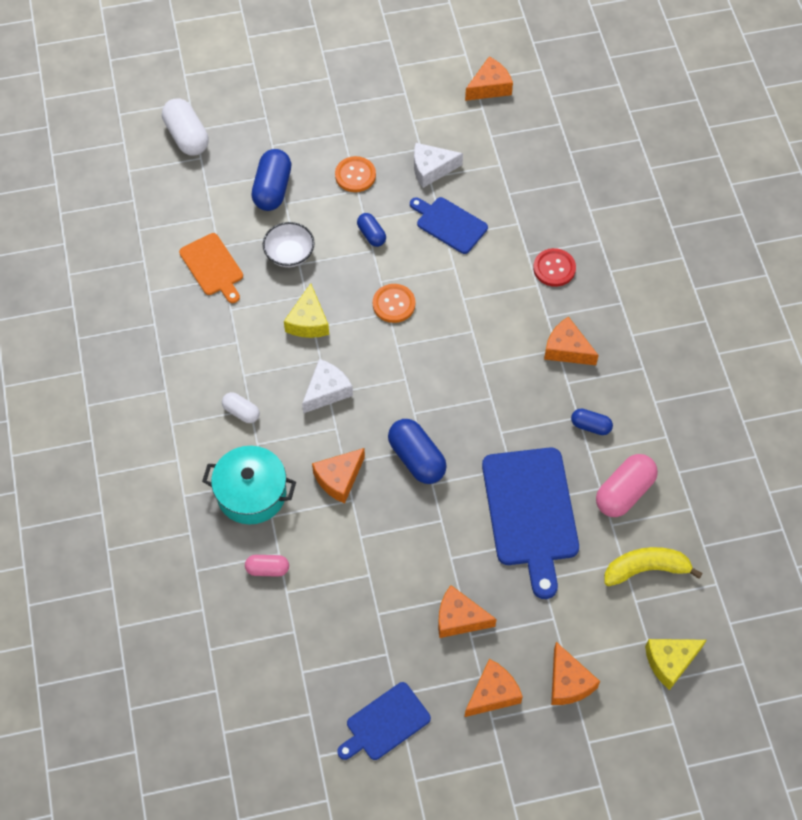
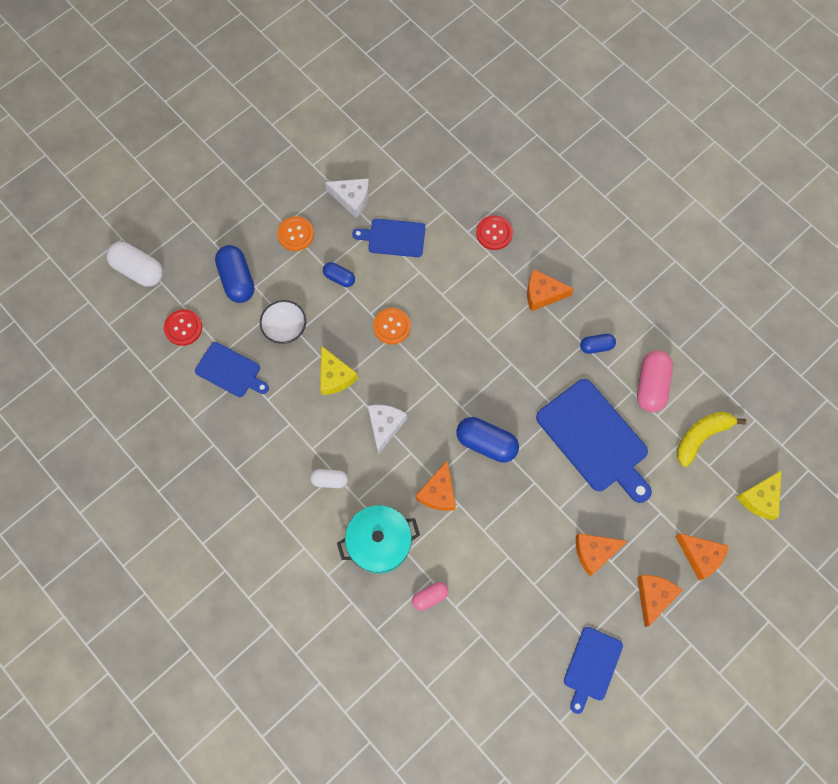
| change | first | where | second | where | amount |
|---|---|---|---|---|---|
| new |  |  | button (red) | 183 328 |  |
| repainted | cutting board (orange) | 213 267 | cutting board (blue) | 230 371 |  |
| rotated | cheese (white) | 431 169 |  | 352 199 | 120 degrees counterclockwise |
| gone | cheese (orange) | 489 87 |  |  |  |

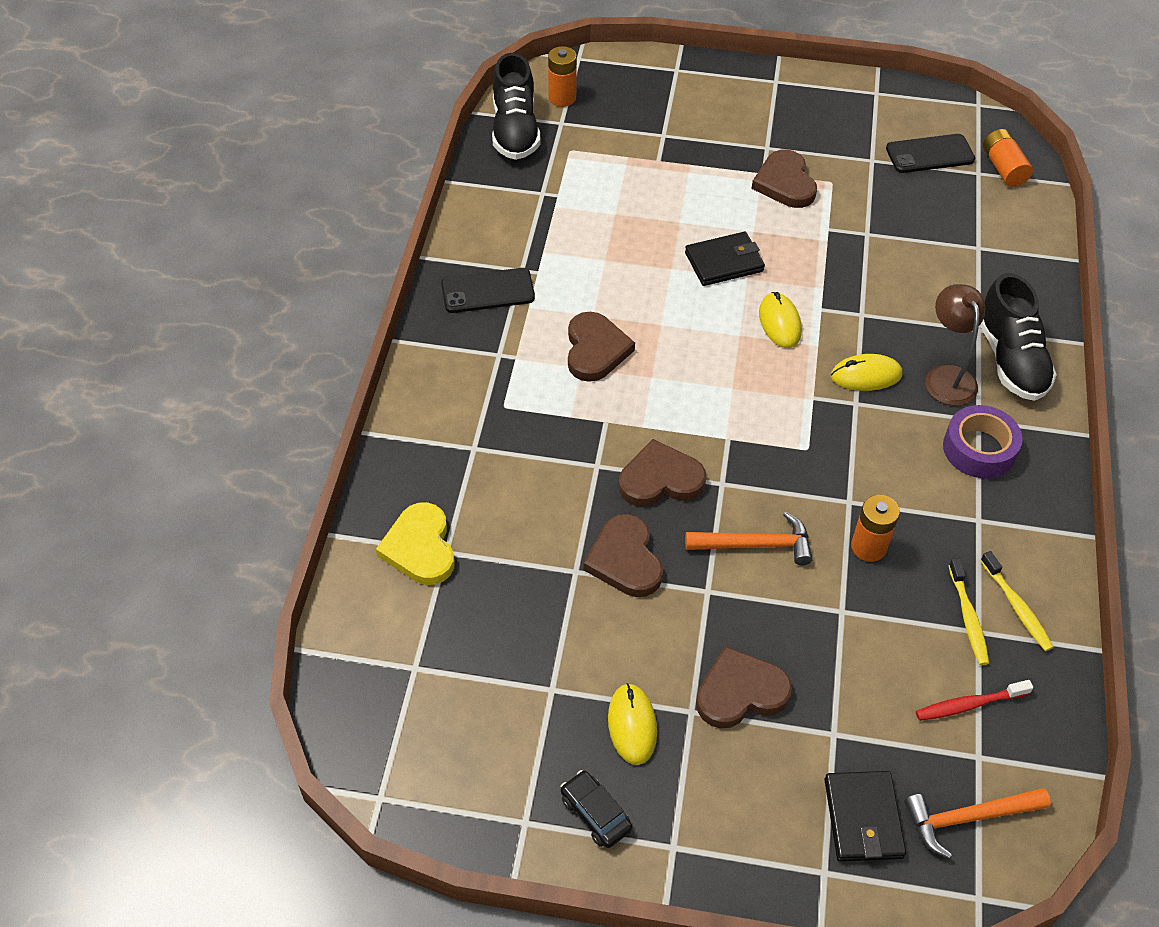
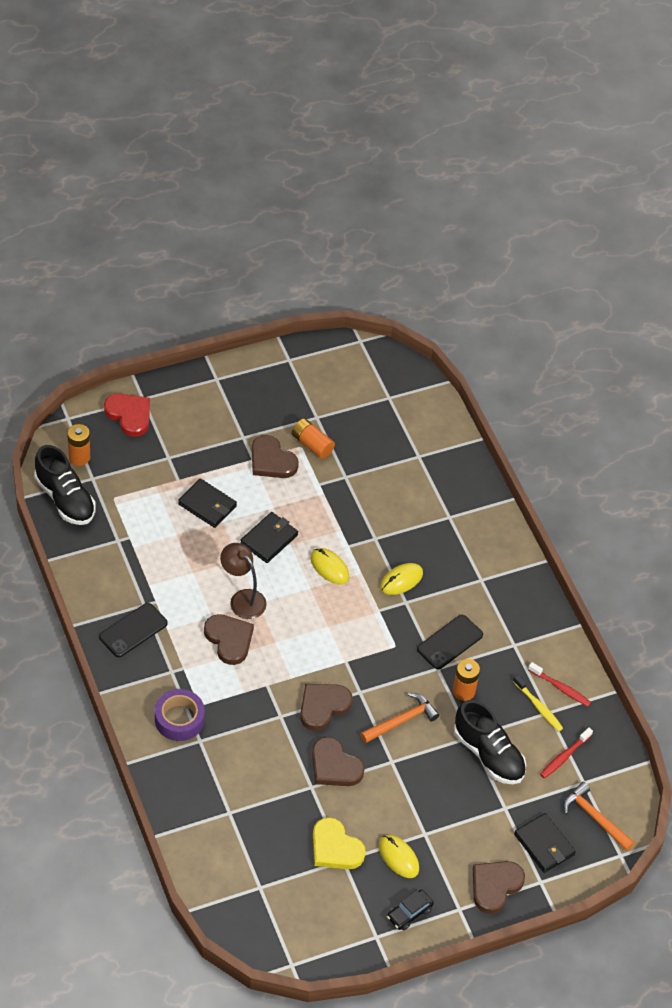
| change | first | where | second | where | amount |
|---|---|---|---|---|---|
| new |  |  | heart (red) | 129 415 |  |
| shifted | tape (purple) | 979 449 |  | 179 719 |  |
| new |  |  | wallet (black) | 207 505 |  |
| shifted | lamp (brown) | 947 376 |  | 242 599 |  |
| shifted | battery (orange) | 1003 168 |  | 312 444 |  |
| shifted | heart (yellow) | 420 548 |  | 335 848 |  |
| rotated | car (black) | 595 813 |  | 409 913 | 60 degrees counterclockwise |
| shifted | phone (black) | 930 154 |  | 450 642 |  |
| shifted | shoe (black) | 1010 359 |  | 488 754 |  |
| shifted | heart (brown) | 740 692 |  | 495 886 |  |
| repainted | toothbrush (yellow) | 1016 607 | toothbrush (red) | 560 688 |  |
| rotated | hammer (orange) | 967 818 |  | 594 817 | 90 degrees clockwise |

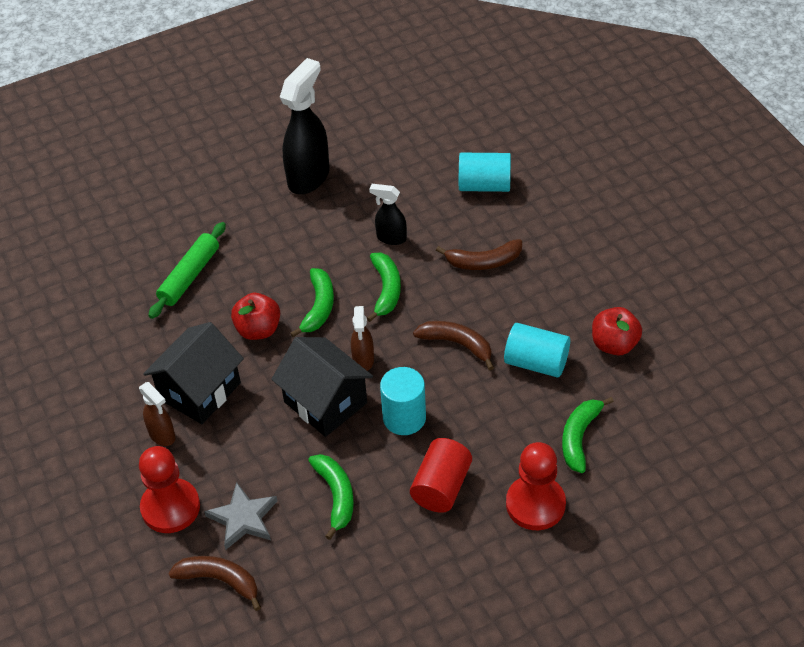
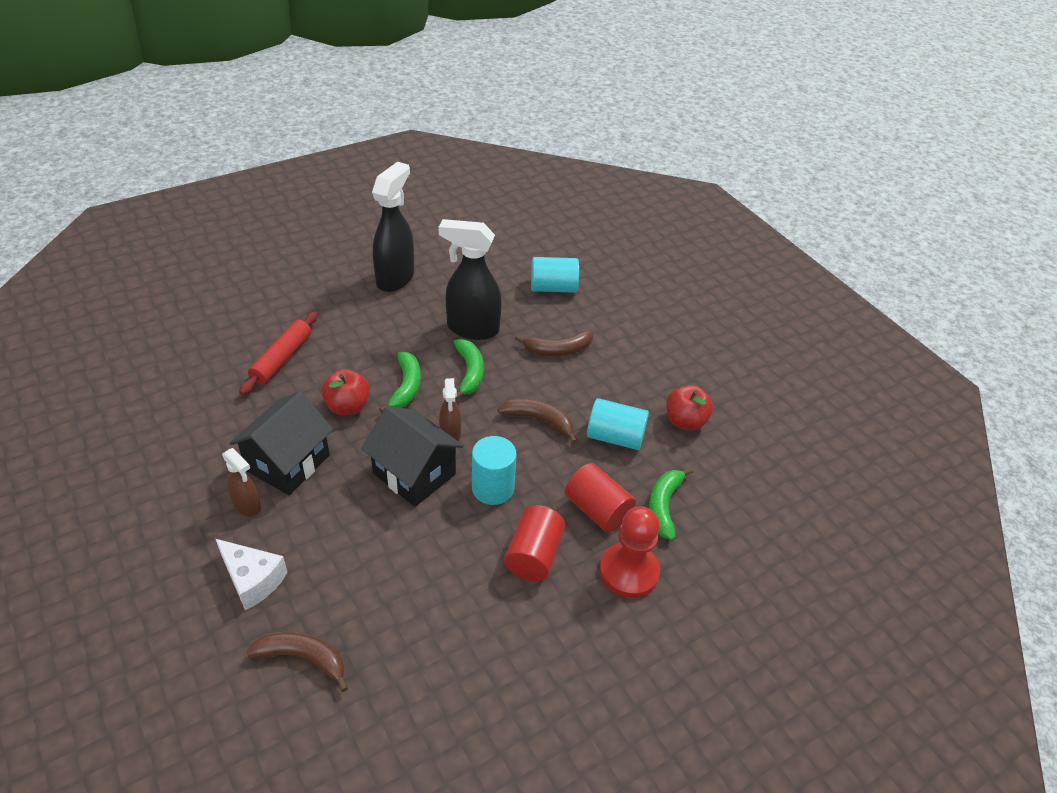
| change | first | where | second | where | amount |
|---|---|---|---|---|---|
| swapped | pawn (red) | 170 507 | cheese (white) | 252 580 |  |
| repainted | rolling pin (green) | 190 276 | rolling pin (red) | 282 358 |  |
| scaled | spray bottle (black) | 391 238 |  | 472 329 | x1.89 |
| new |  |  | cylinder (red) | 597 510 |  |
| gone | star (grey) | 243 518 |  |  |  |
| gone | banana (green) | 335 496 |  |  |  |

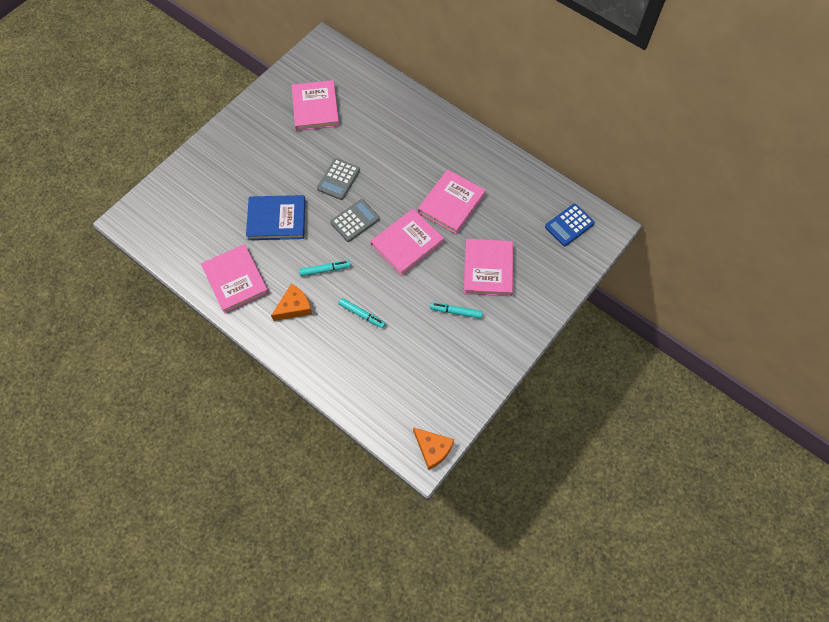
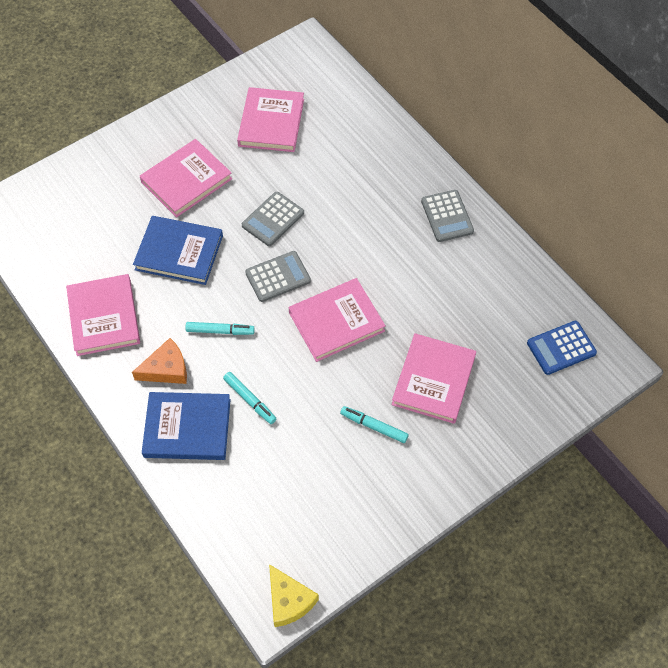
| change | first | where | second | where | amount |
|---|---|---|---|---|---|
| shifted | book (pink) | 451 203 |  | 186 180 |  |
| new |  |  | book (blue) | 187 428 |  |
| repainted | cheese (orange) | 433 449 | cheese (yellow) | 289 601 |  |
| new |  |  | calculator (grey) | 447 216 |  |

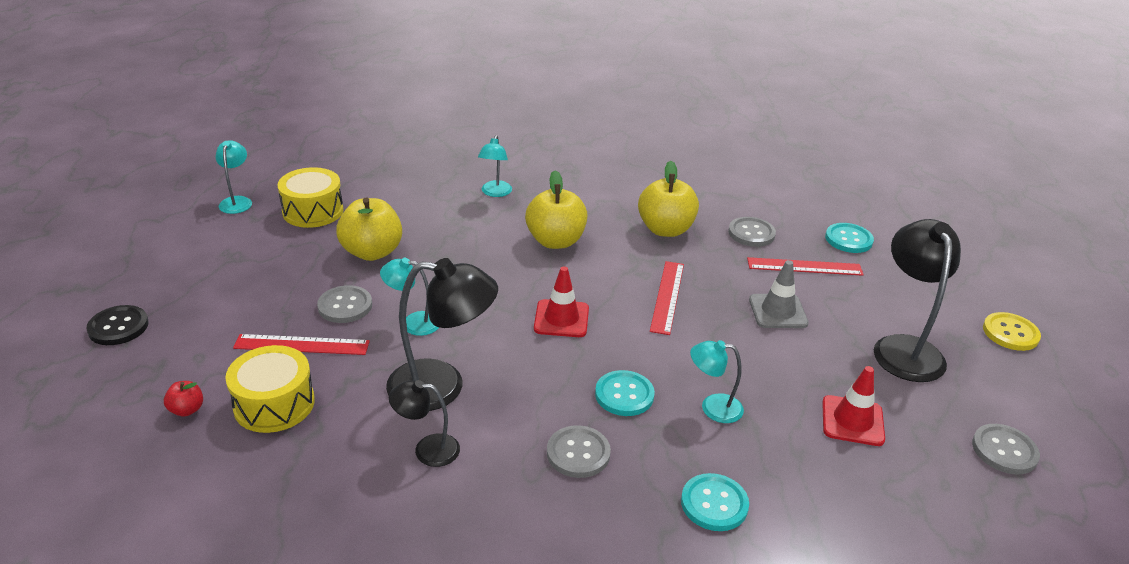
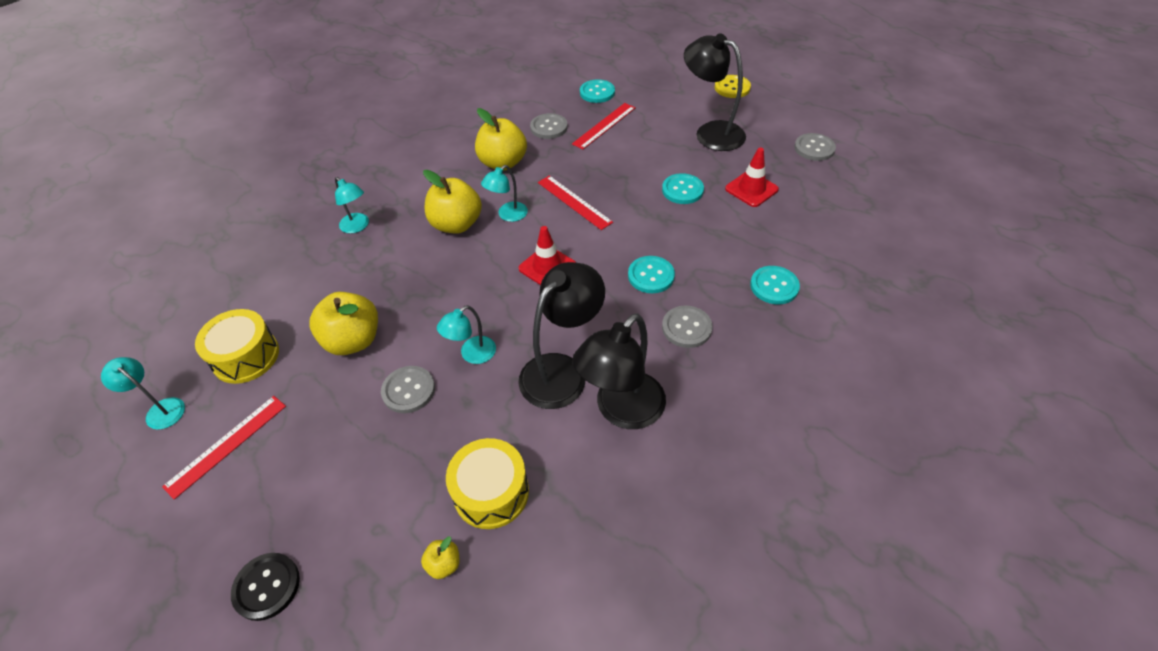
| change | first | where | second | where | amount |
|---|---|---|---|---|---|
| shifted | ruler (red) | 302 344 |  | 226 445 |  |
| repainted | apple (red) | 187 410 | apple (yellow) | 444 564 |  |
| shifted | lamp (turquoise) | 713 407 |  | 508 215 |  |
| scaled | lamp (black) | 427 449 |  | 621 410 | x1.84 |
| new |  |  | button (turquoise) | 682 190 |  |
| gone | traffic cone (grey) | 778 311 |  |  |  |

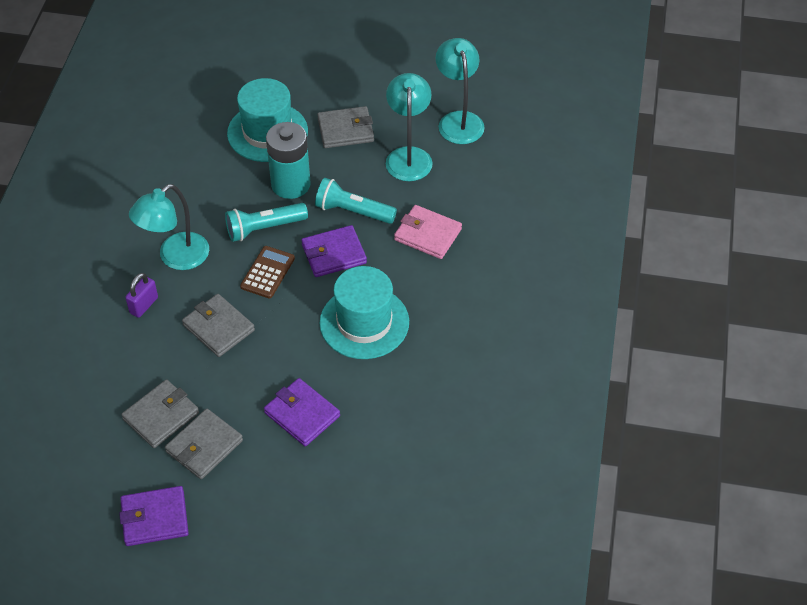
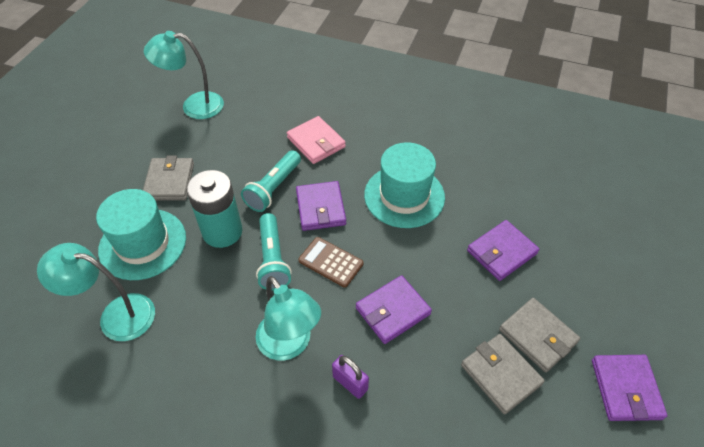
| change | first | where | second | where | amount |
|---|---|---|---|---|---|
| shifted | lamp (turquoise) | 408 156 |  | 116 315 |  |
| rotated | wallet (pink) | 427 234 |  | 316 142 | 75 degrees counterclockwise |
| repainted | wallet (grey) | 218 327 | wallet (purple) | 392 311 |  |

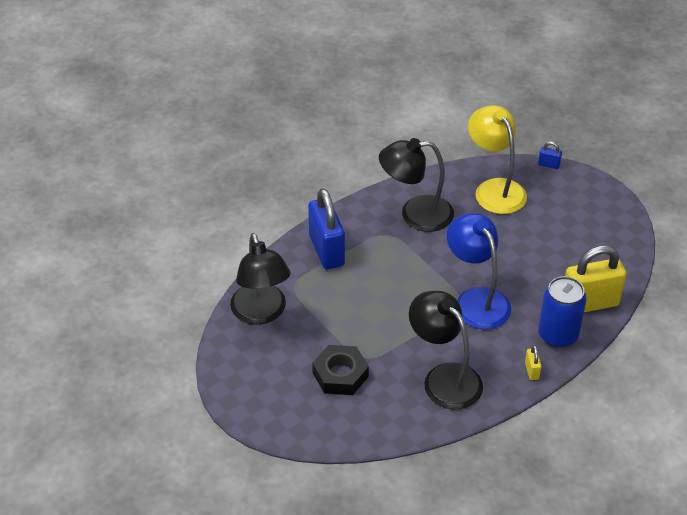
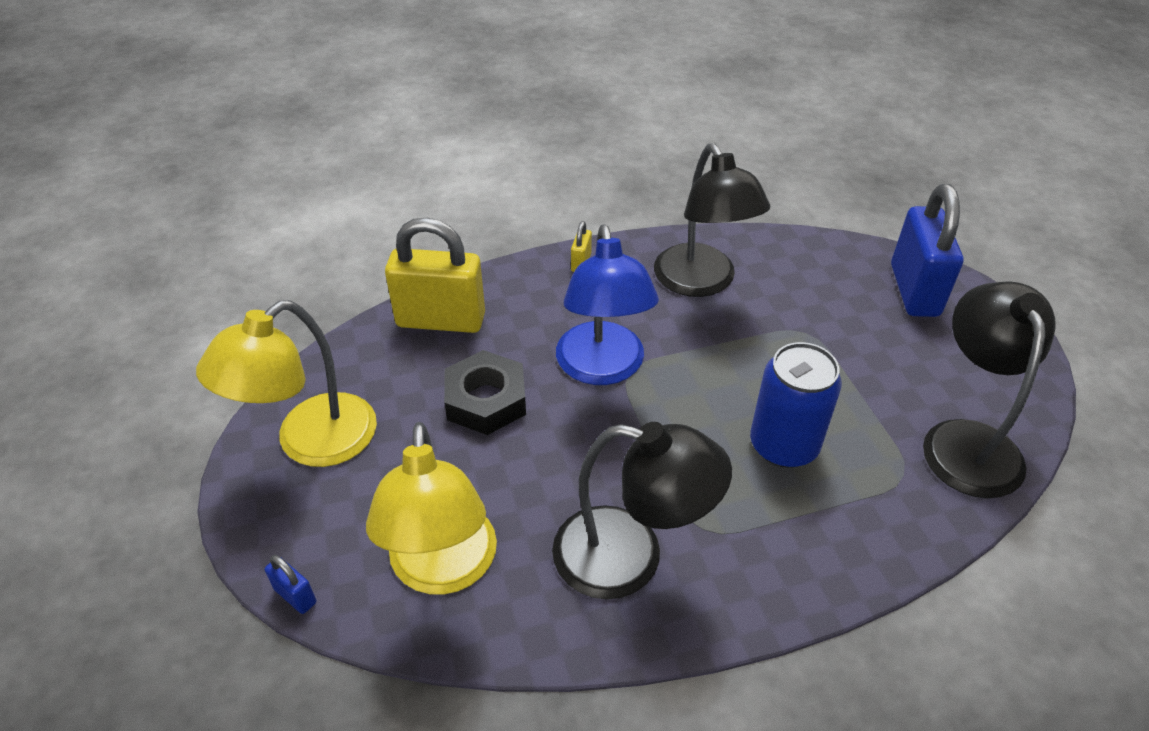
| change | first | where | second | where | amount |
|---|---|---|---|---|---|
| new |  |  | lamp (yellow) | 311 443 |  |
| shifted | nut (black) | 340 374 |  | 486 400 |  |
| shifted | can (blue) | 558 335 |  | 783 445 |  |
| shifted | padlock (blue) | 326 250 |  | 914 290 |  |

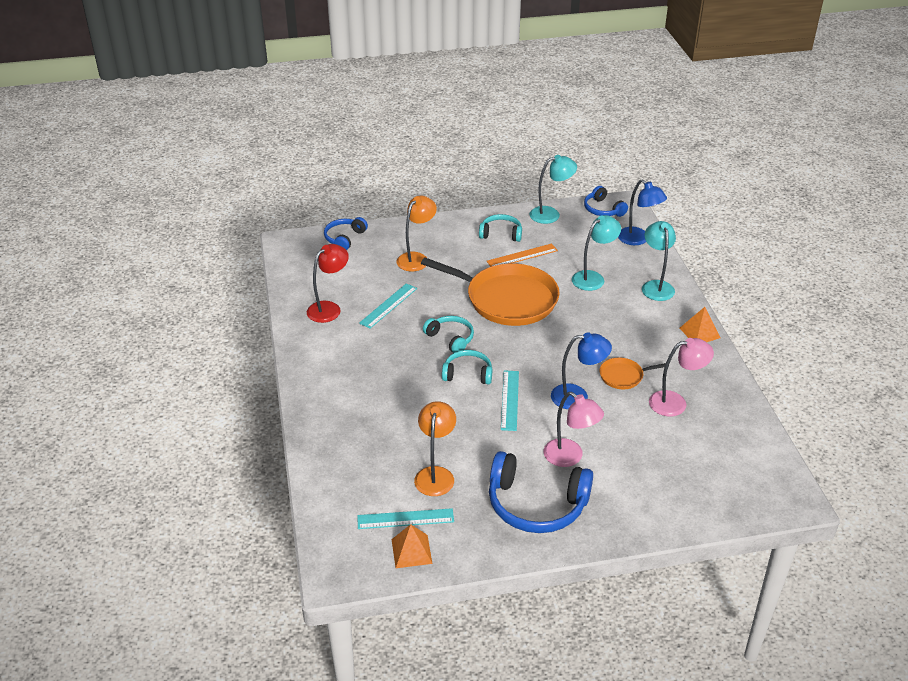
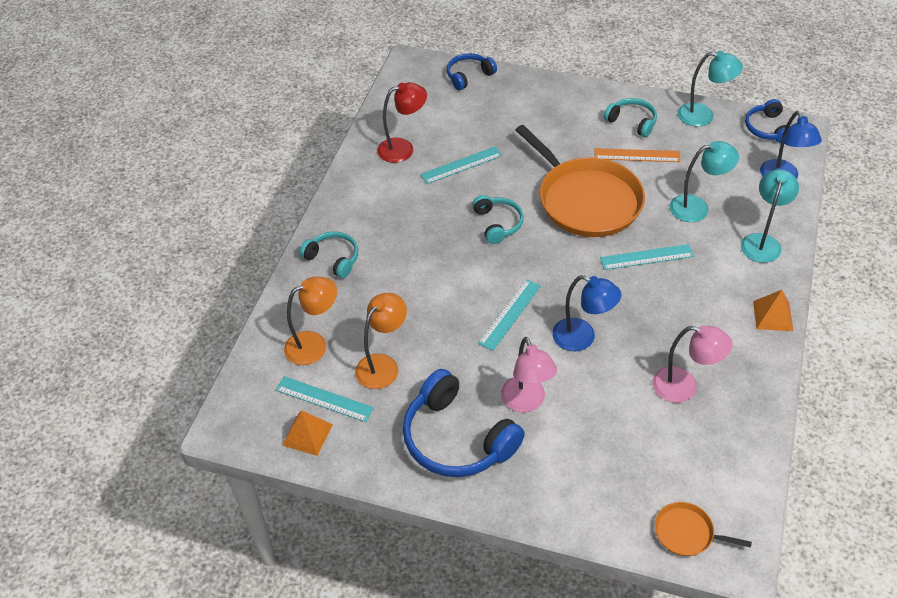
| change | first | where | second | where | amount |
|---|---|---|---|---|---|
| shifted | lamp (orange) | 416 258 |  | 314 344 |  |
| shifted | headphones (turquoise) | 468 374 |  | 333 258 |  |
| new |  |  | ruler (turquoise) | 646 257 |  |
| shifted | pan (orange) | 623 376 |  | 687 533 |  |

